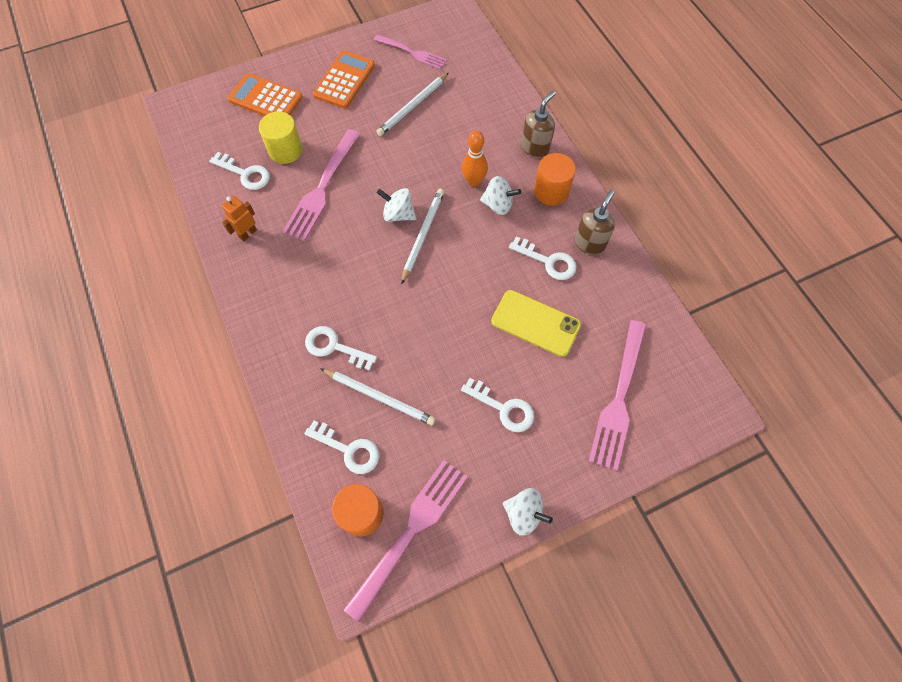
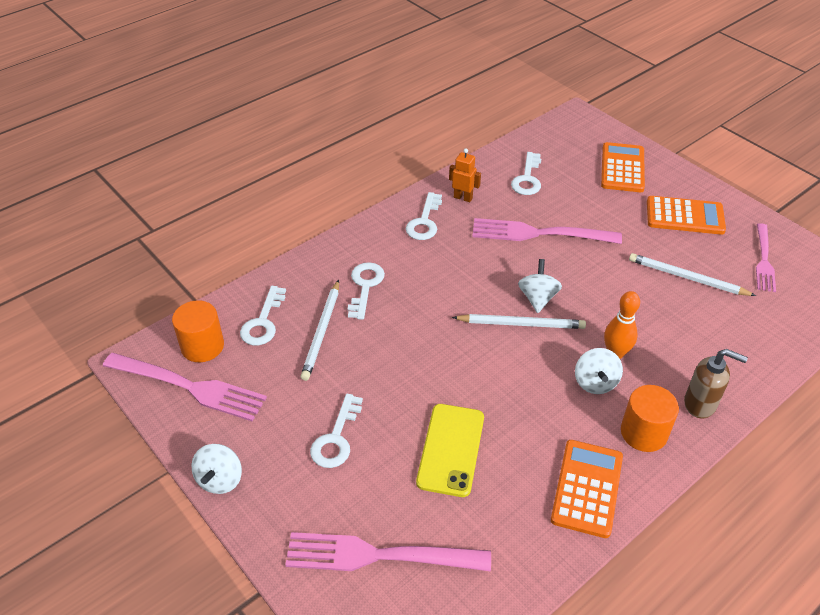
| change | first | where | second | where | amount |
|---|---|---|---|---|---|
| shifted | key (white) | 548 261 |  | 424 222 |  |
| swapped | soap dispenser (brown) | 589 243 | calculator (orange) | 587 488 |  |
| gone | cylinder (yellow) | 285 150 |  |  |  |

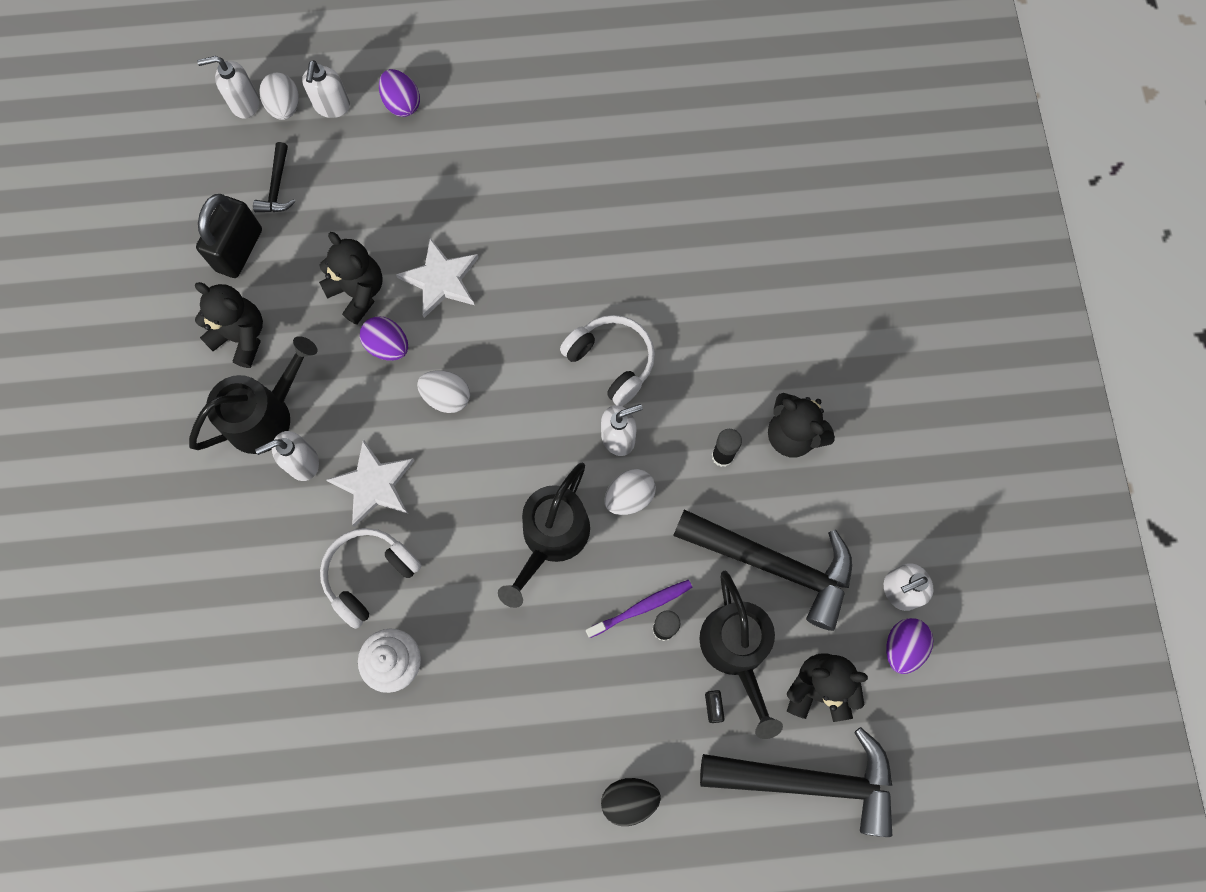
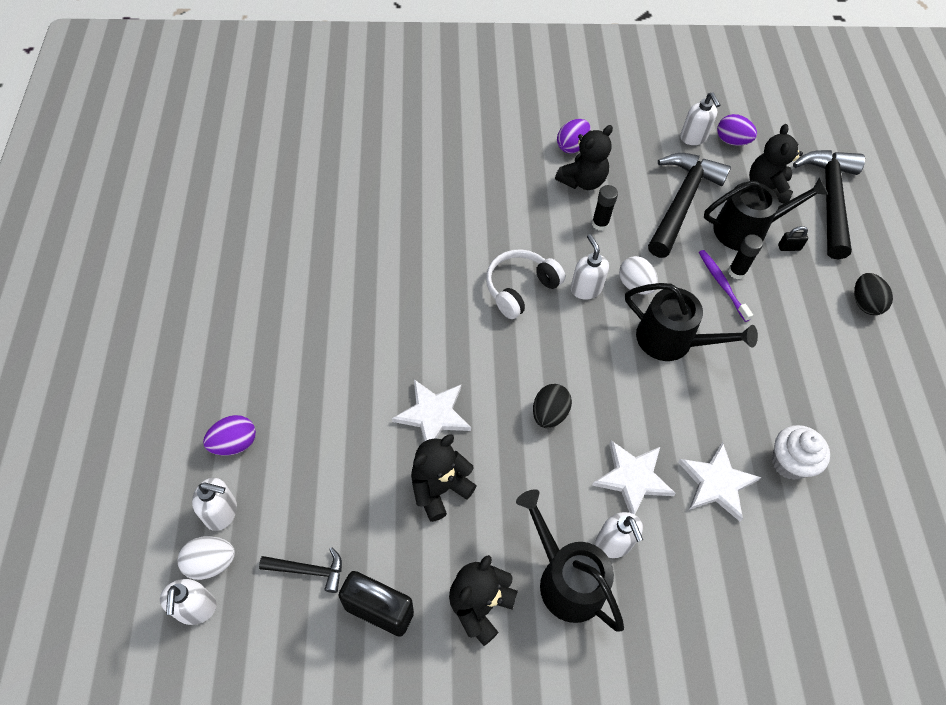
| change | first | where | second | where | amount |
|---|---|---|---|---|---|
| repainted | egg (white) | 447 397 | egg (black) | 549 414 |  |
| shifted | egg (purple) | 388 346 |  | 572 146 |  |
| swapped | headphones (white) | 369 575 | star (white) | 716 483 |  |

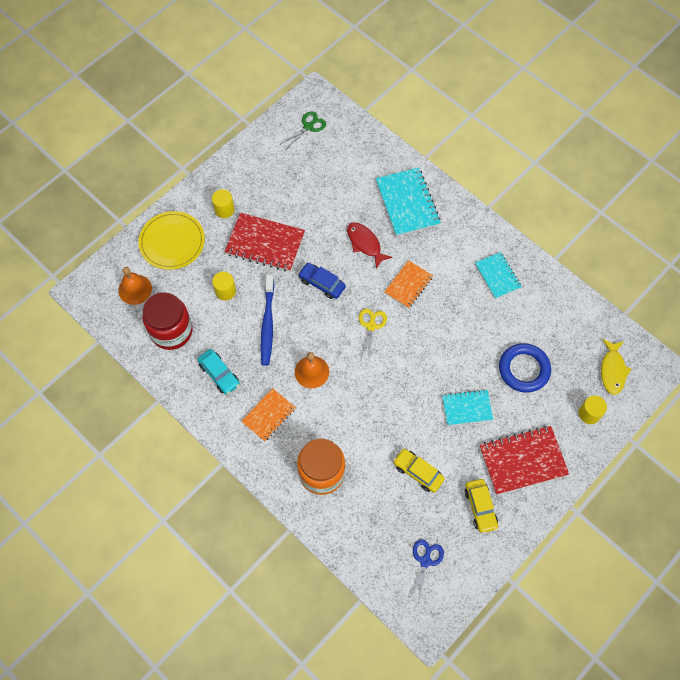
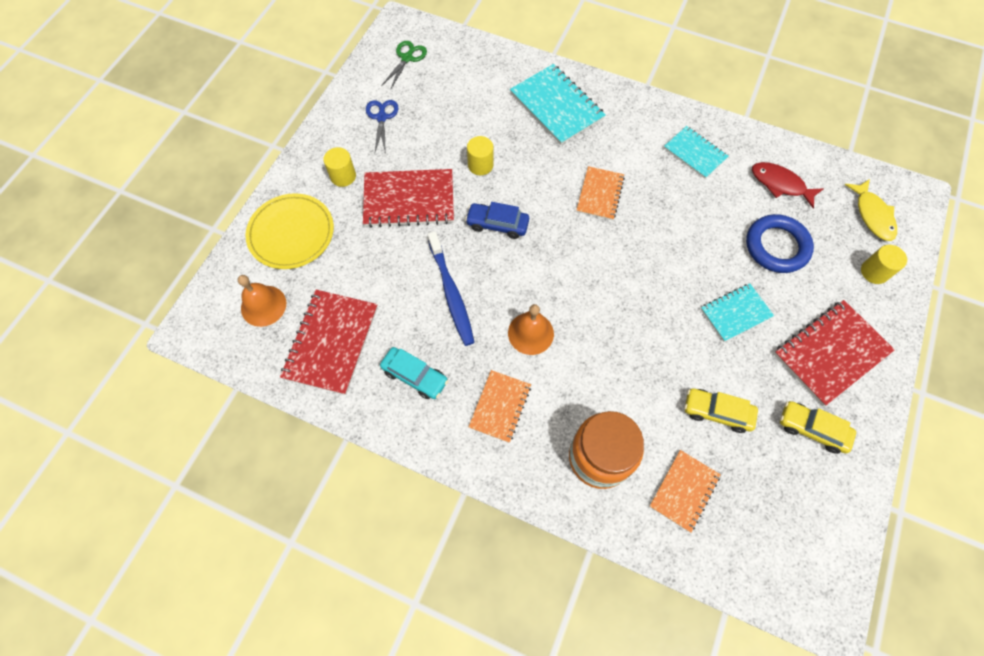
| change | first | where | second | where | amount |
|---|---|---|---|---|---|
| swapped | jar (red) | 171 331 | notebook (red) | 331 342 |  |
| shifted | scissors (blue) | 425 561 |  | 382 117 |  |
| shifted | cylinder (yellow) | 225 291 |  | 480 165 |  |
| new |  |  | notebook (orange) | 684 491 |  |
| shifted | fish (red) | 365 244 |  | 780 184 |  |
| rotated | car (yellow) | 480 507 |  | 812 429 | 150 degrees clockwise |
| gone | scissors (yellow) | 371 326 |  |  |  |

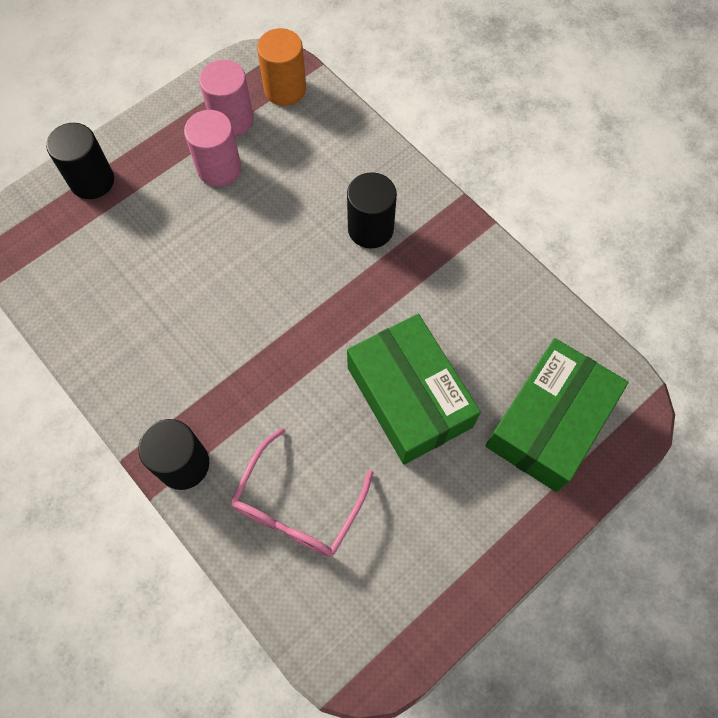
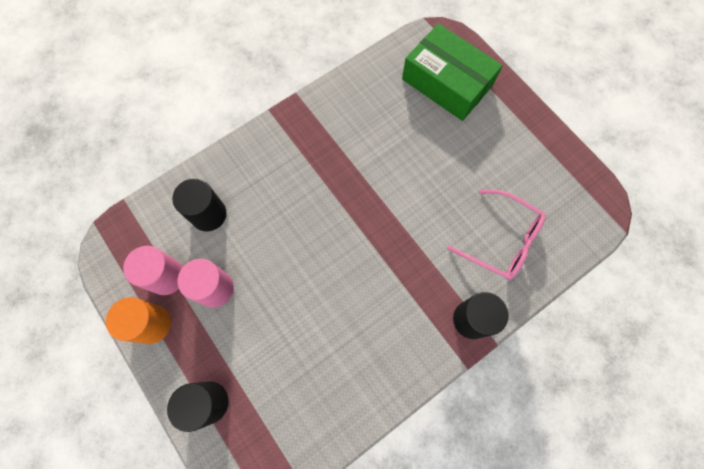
| change | first | where | second | where | amount |
|---|---|---|---|---|---|
| shifted | cylinder (orange) | 285 89 |  | 152 324 |  |
| shifted | cylinder (black) | 370 229 |  | 209 214 |  |
| gone | box (green) | 409 397 |  |  |  |

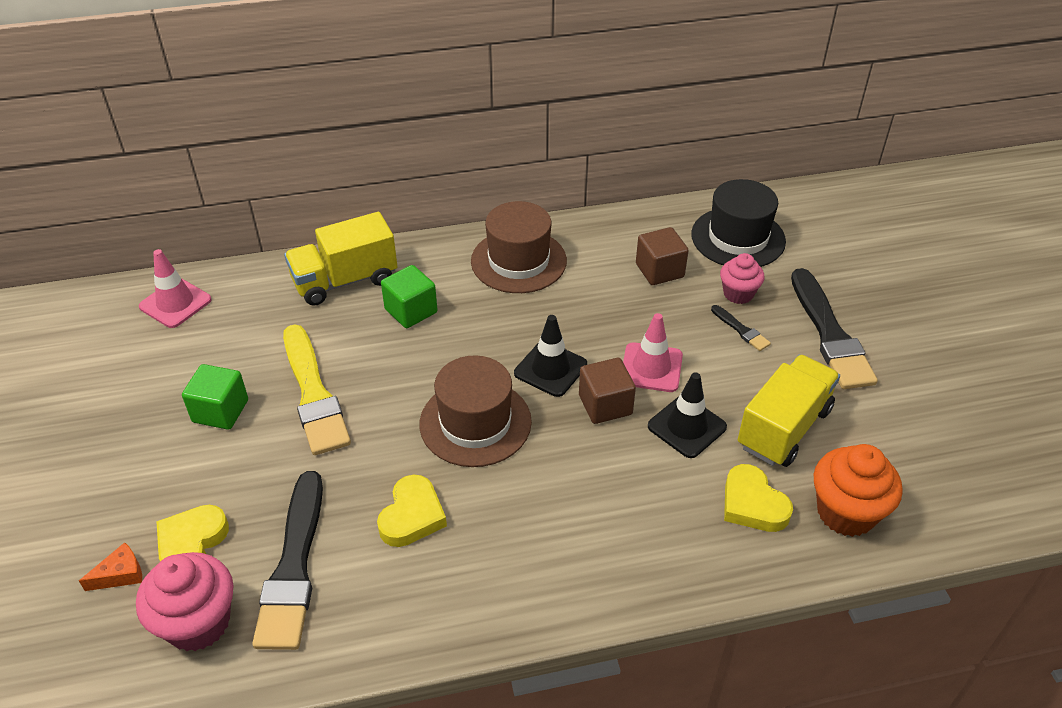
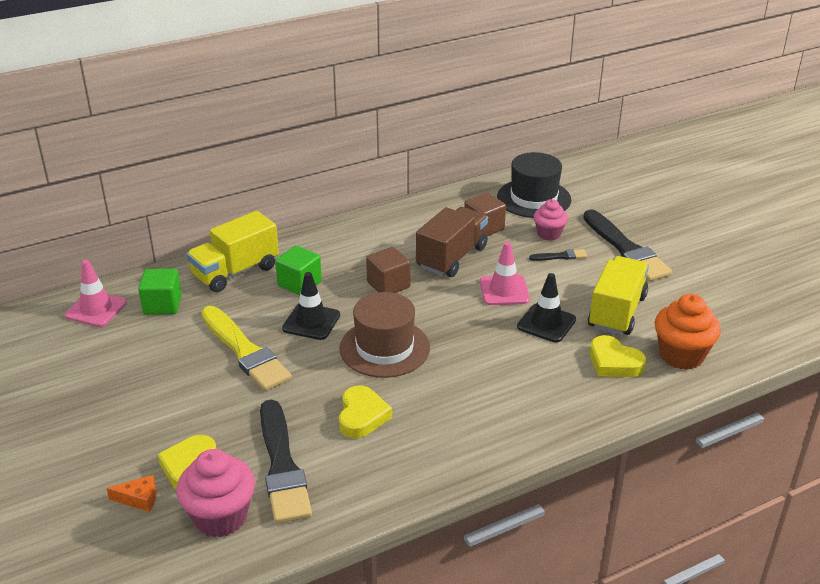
| change | first | where | second | where | amount |
|---|---|---|---|---|---|
| rotated | cheese (orange) | 120 574 |  | 139 499 | 45 degrees clockwise |
| shifted | cube (green) | 220 411 |  | 162 305 |  |
| shifted | traffic cone (black) | 550 369 |  | 311 322 |  |
| shifted | cube (brown) | 605 405 |  | 388 285 |  |
| new |  |  | truck (brown) | 452 257 |  |
| rotated | brush (black) | 741 330 |  | 560 256 | 45 degrees counterclockwise |
| gone | hat (brown) | 518 261 |  |  |  |

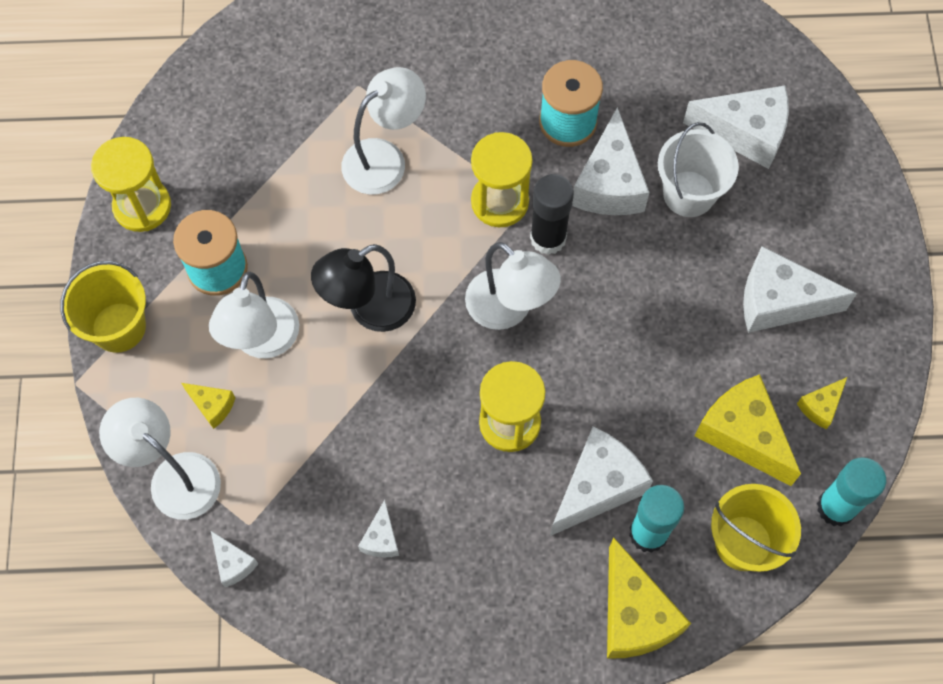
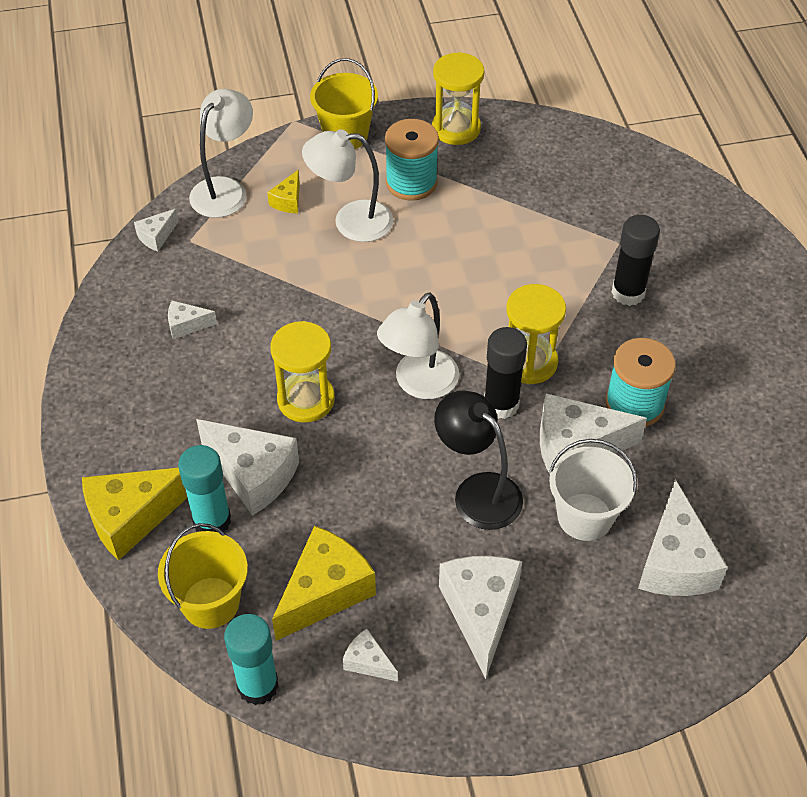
| change | first | where | second | where | amount |
|---|---|---|---|---|---|
| repainted | cheese (yellow) | 820 406 | cheese (white) | 368 662 |  |
| shifted | lamp (black) | 369 309 |  | 477 491 |  |
| new |  |  | glue stick (black) | 628 293 |  |
| gone | lamp (white) | 385 158 |  |  |  |

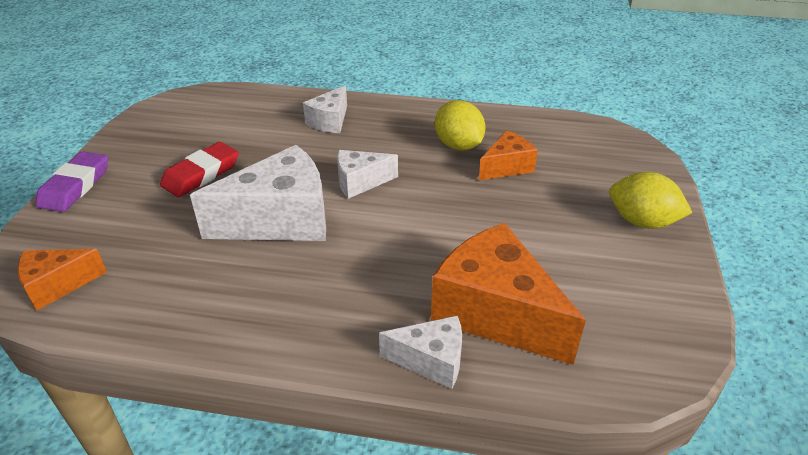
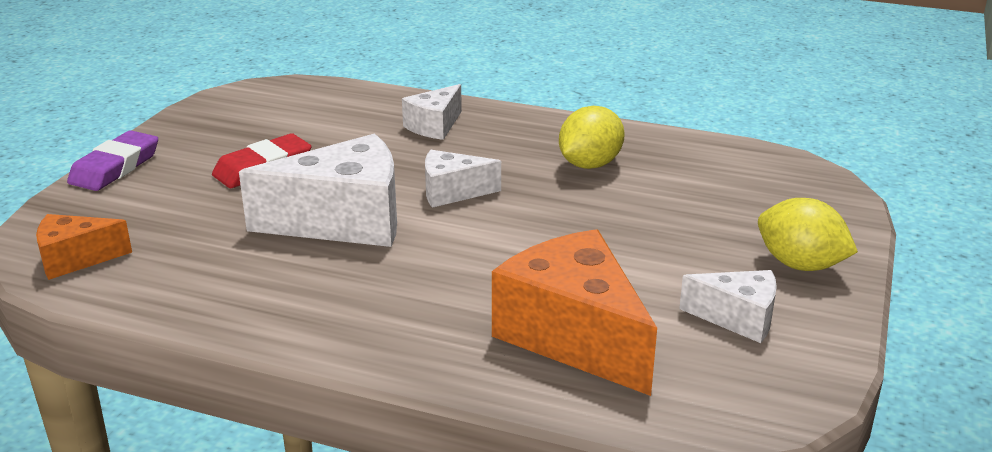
| change | first | where | second | where | amount |
|---|---|---|---|---|---|
| rotated | lemon (yellow) | 458 145 |  | 590 164 | 60 degrees clockwise |
| shifted | cheese (white) | 431 360 |  | 738 318 |  |
| gone | cheese (orange) | 507 167 |  |  |  |

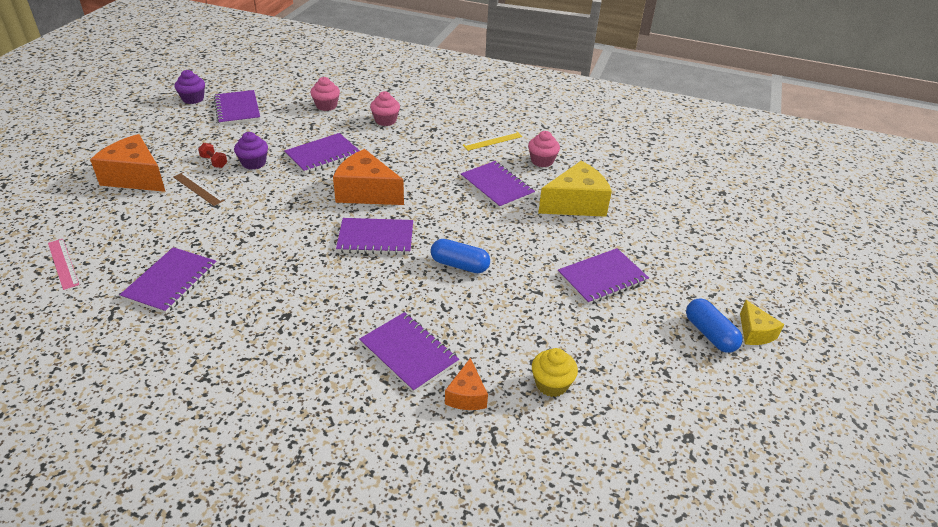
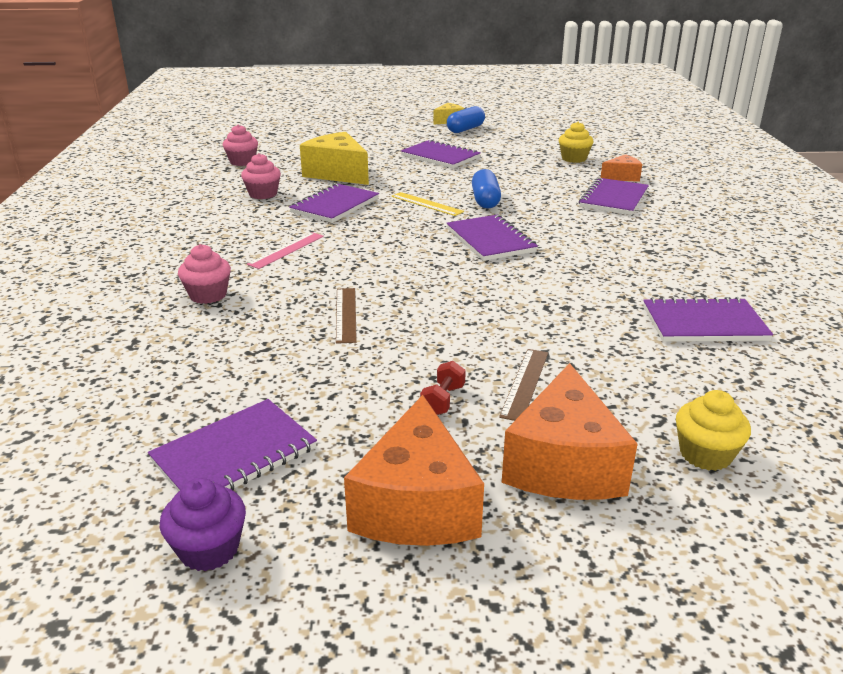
| change | first | where | second | where | amount |
|---|---|---|---|---|---|
| shifted | cupcake (pink) | 326 106 |  | 242 162 |  |
| shifted | ruler (pink) | 63 263 |  | 286 250 |  |
| swapped | notebook (purple) | 322 155 | ruler (brown) | 346 314 |  |
| shifted | cheese (orange) | 366 192 |  | 416 505 |  |
| shifted | ruler (yellow) | 492 141 |  | 426 204 |  |
| new |  |  | cupcake (yellow) | 705 454 |  |
| gone | cupcake (purple) | 254 163 |  |  |  |

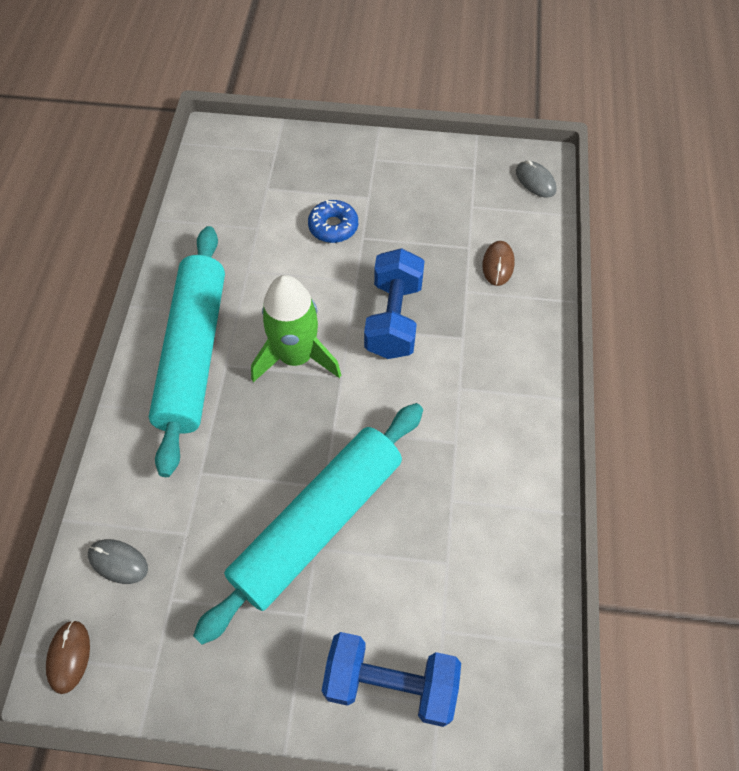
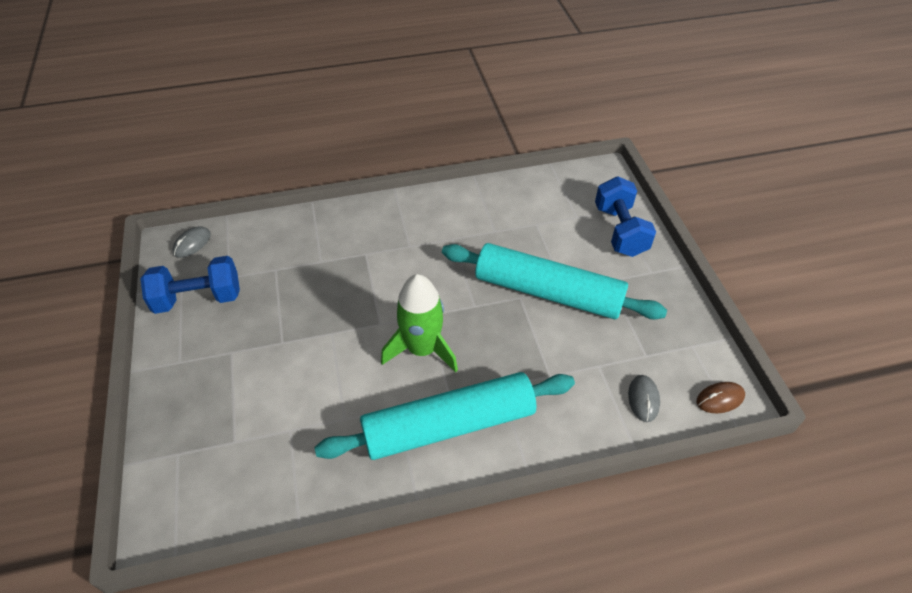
| change | first | where | second | where | amount |
|---|---|---|---|---|---|
| shifted | dumbbell (blue) | 394 319 |  | 198 298 |  |
| gone | donut (blue) | 333 226 |  |  |  |
| gone | mouse (brown) | 498 264 |  |  |  |

